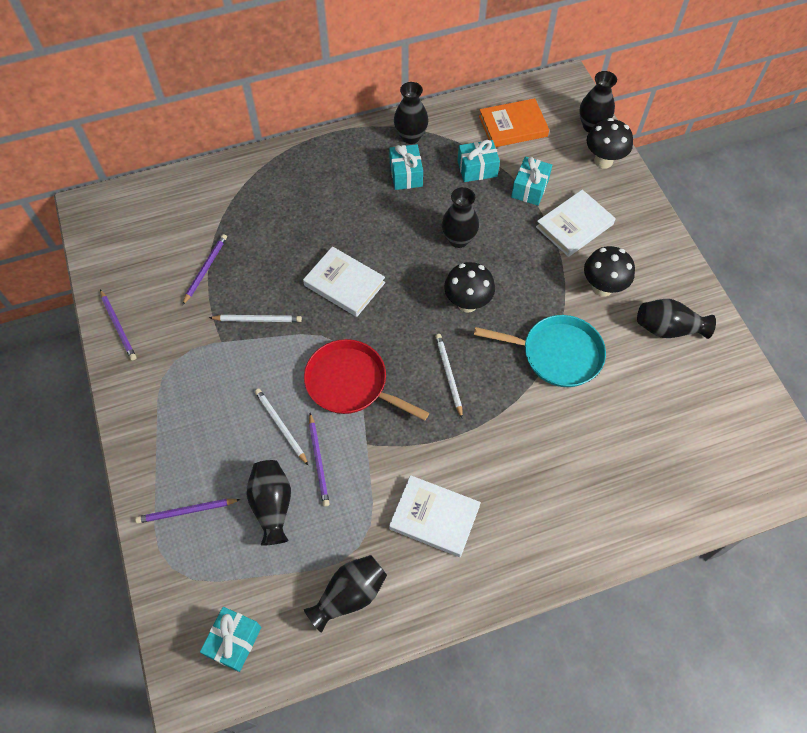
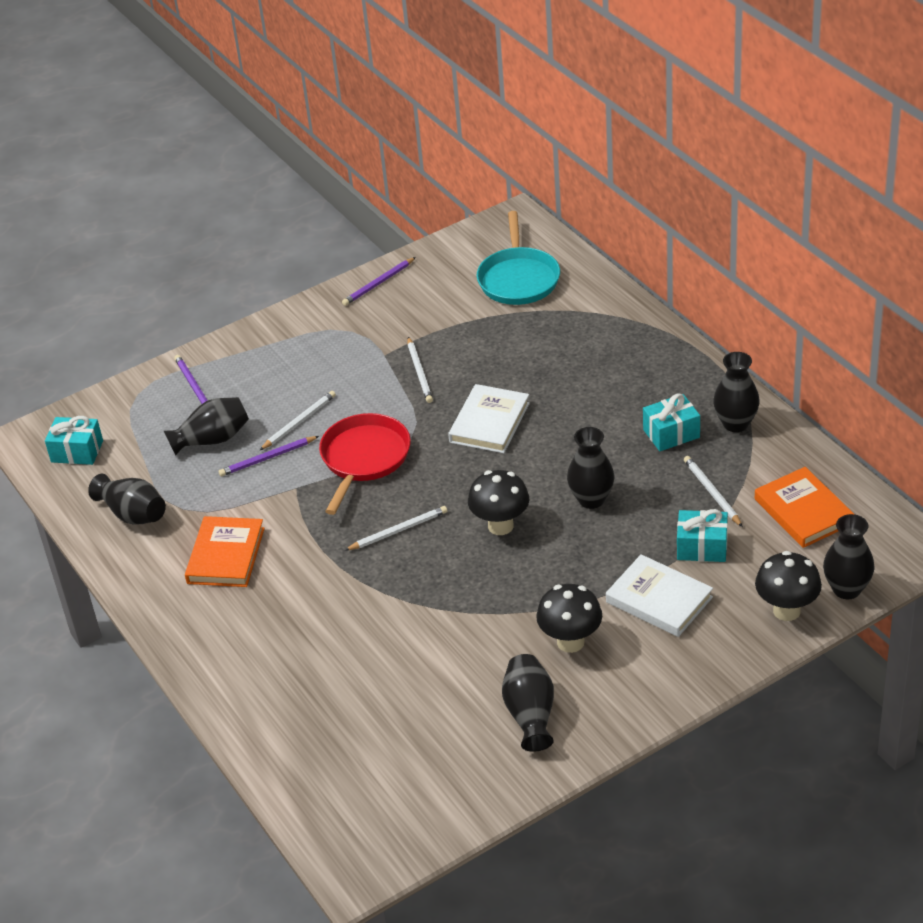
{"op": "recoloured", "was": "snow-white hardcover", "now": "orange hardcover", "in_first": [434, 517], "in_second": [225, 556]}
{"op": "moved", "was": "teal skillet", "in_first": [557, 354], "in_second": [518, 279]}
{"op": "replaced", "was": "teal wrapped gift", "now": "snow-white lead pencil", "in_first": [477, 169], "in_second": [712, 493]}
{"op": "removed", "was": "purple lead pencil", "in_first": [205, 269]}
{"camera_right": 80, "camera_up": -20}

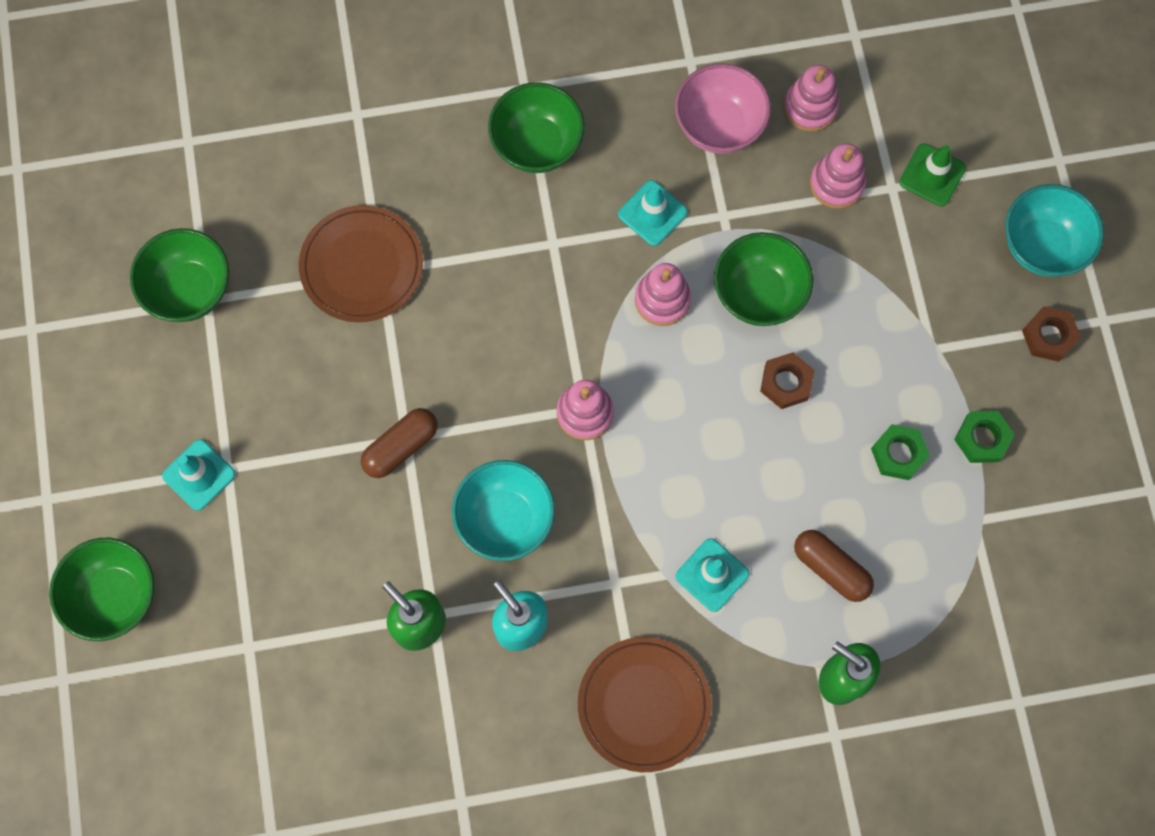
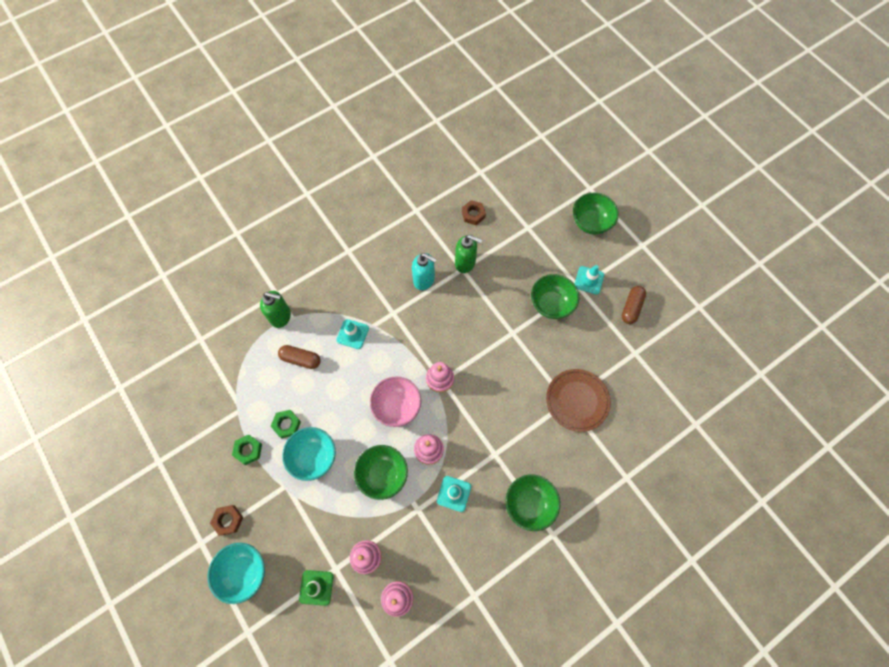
{"op": "moved", "was": "teal deep dish", "in_first": [505, 519], "in_second": [314, 457]}
{"op": "moved", "was": "pink deep dish", "in_first": [718, 126], "in_second": [397, 406]}
{"op": "moved", "was": "dark brown hex nut", "in_first": [786, 383], "in_second": [473, 214]}
{"op": "moved", "was": "leaf-green deep dish", "in_first": [190, 290], "in_second": [551, 304]}
{"op": "moved", "was": "dark brown pill shape", "in_first": [401, 447], "in_second": [631, 307]}
{"op": "removed", "was": "dark brown plate", "in_first": [644, 704]}
{"camera_right": 155, "camera_up": -5}

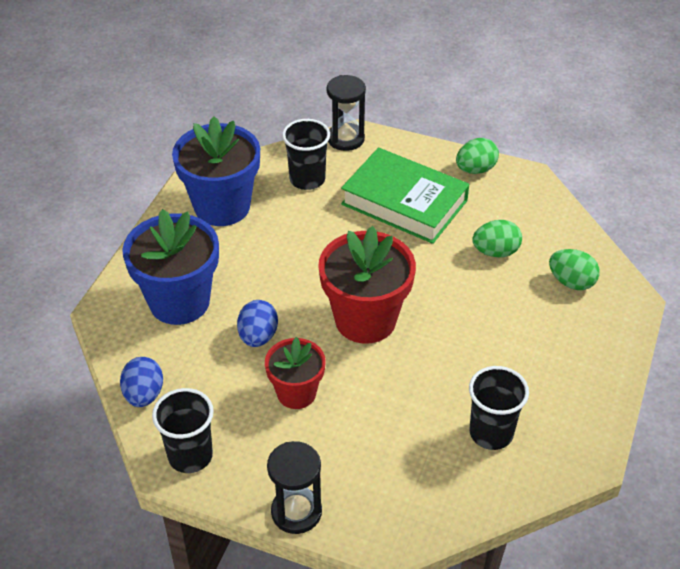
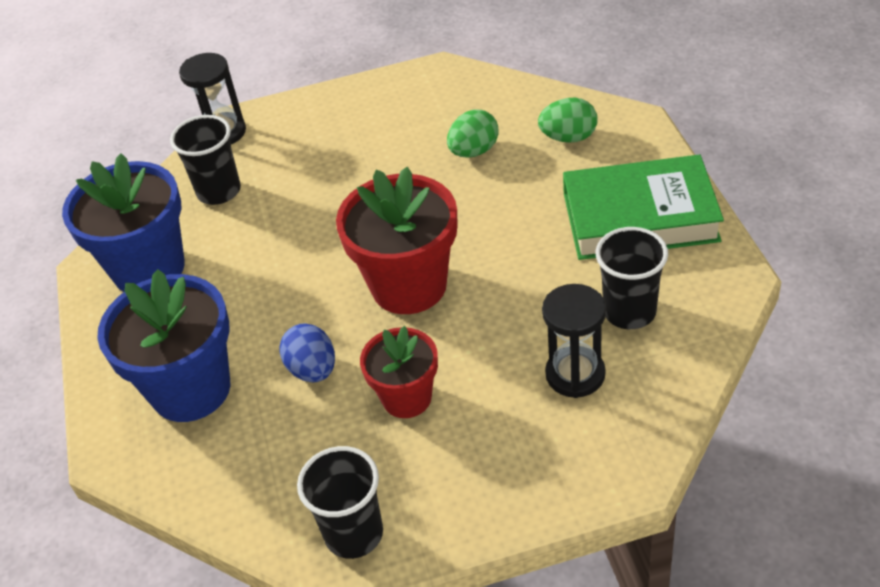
{"op": "moved", "was": "ebony sandglass", "in_first": [296, 512], "in_second": [575, 374]}
{"op": "moved", "was": "leaf-green hardcover", "in_first": [404, 202], "in_second": [640, 217]}
{"op": "removed", "was": "royal blue toy egg", "in_first": [144, 395]}
{"op": "removed", "was": "leaf-green toy egg", "in_first": [475, 169]}
{"camera_right": -30, "camera_up": 0}

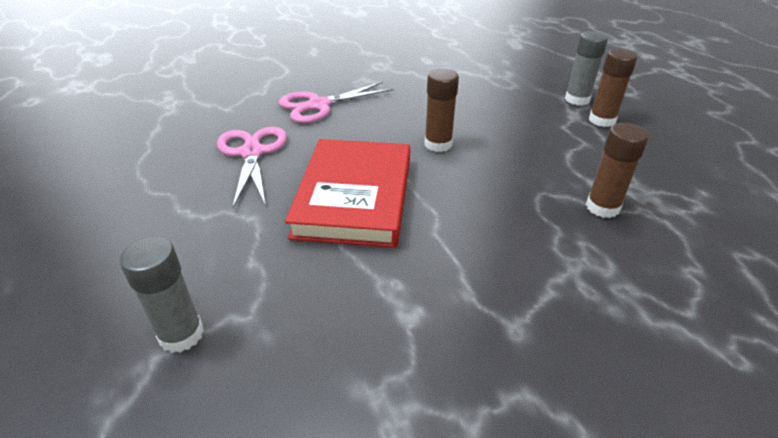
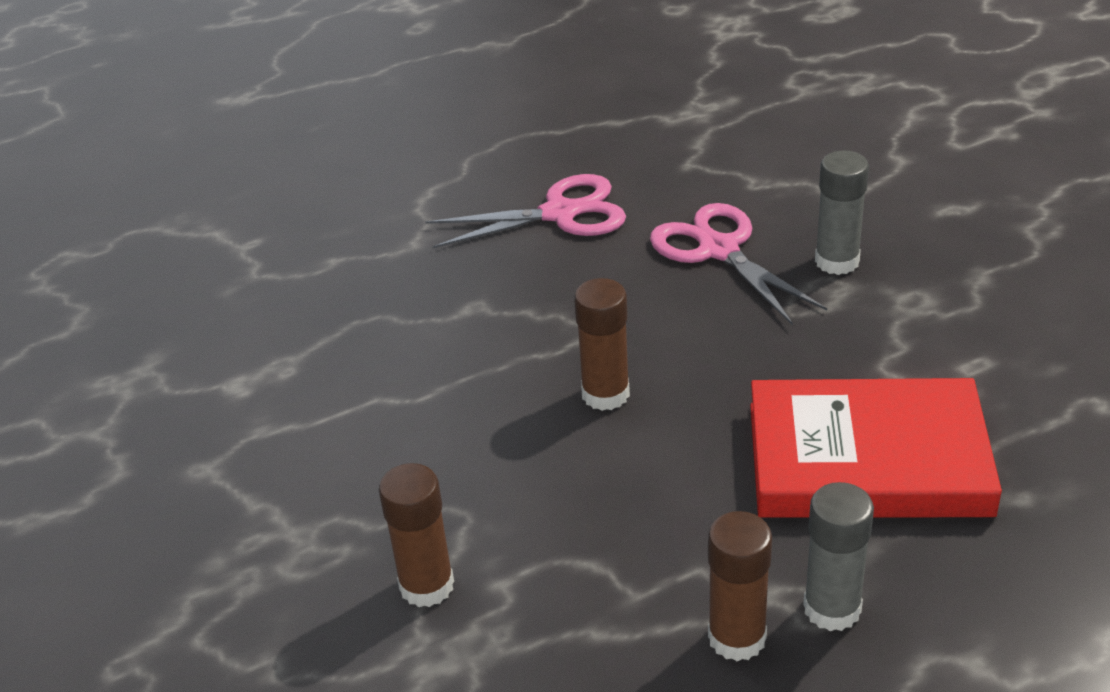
{"op": "moved", "was": "scarlet hardcover", "in_first": [354, 197], "in_second": [867, 459]}
{"op": "moved", "was": "gray stick of glue", "in_first": [181, 335], "in_second": [837, 261]}
{"camera_right": 90, "camera_up": 0}

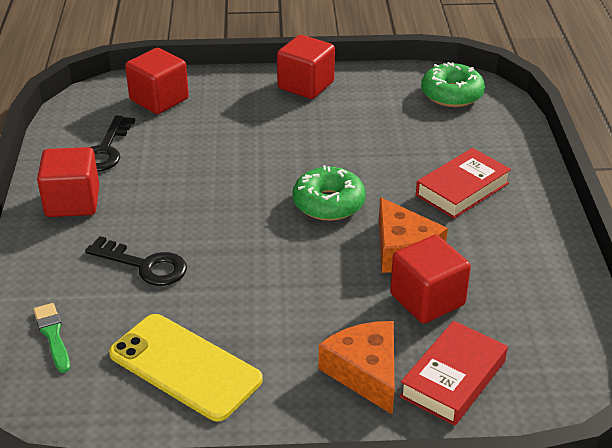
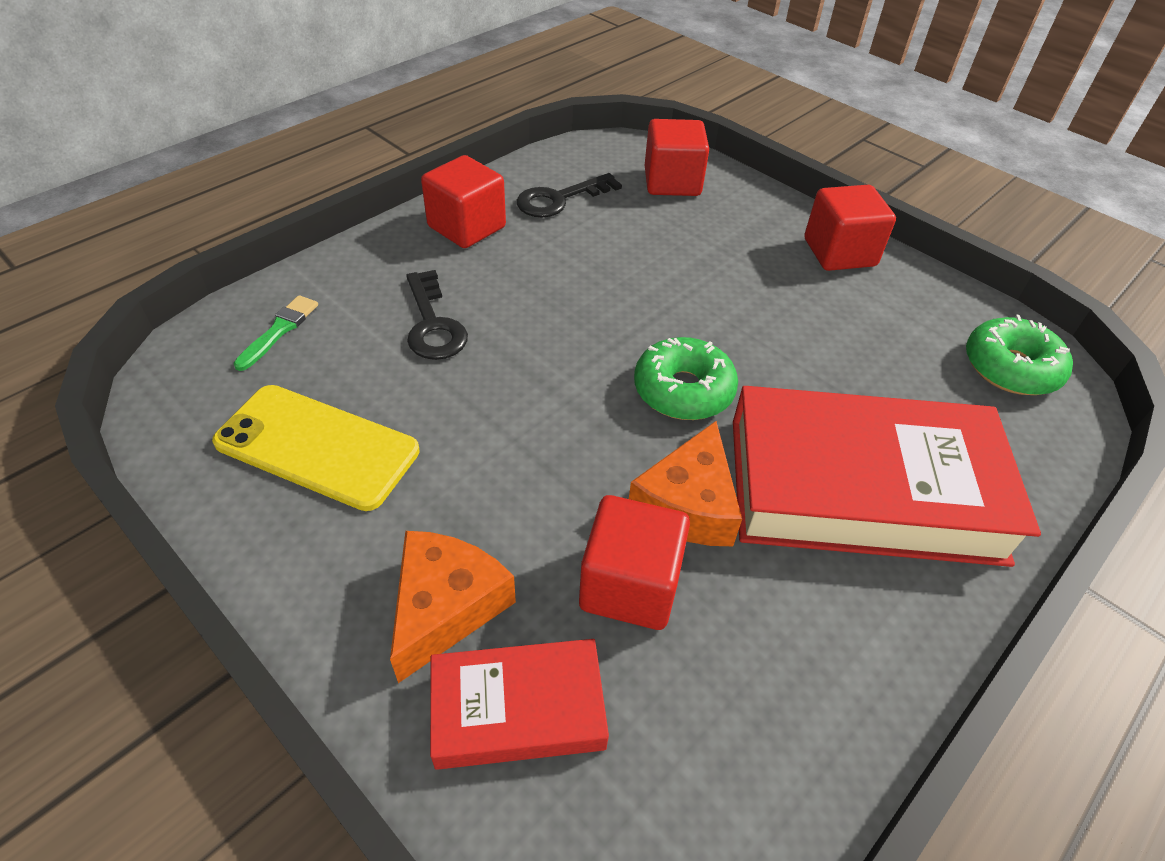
{"op": "turned", "was": "bright yellow mobile phone", "in_first": [185, 367], "in_second": [317, 446], "clockwise": -60}
{"op": "resized", "was": "scarlet hardcover", "in_first": [462, 189], "in_second": [863, 489], "ratio": 1.93}
{"camera_right": 45, "camera_up": 10}

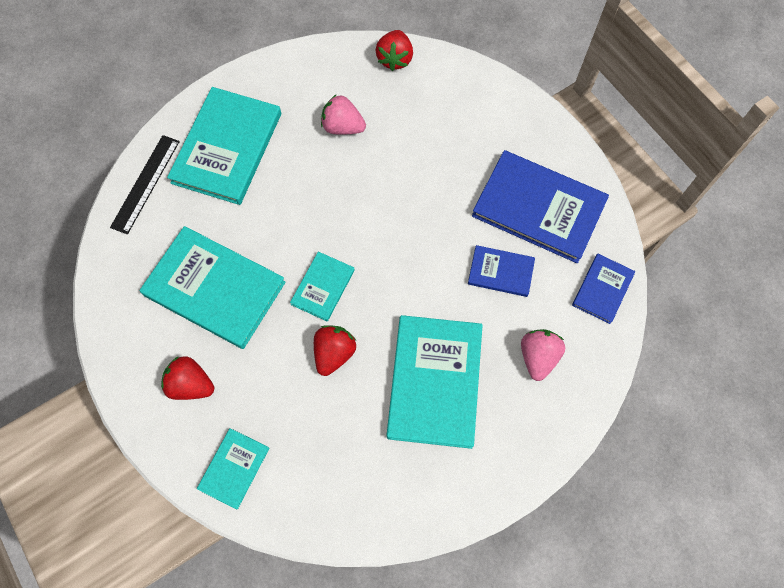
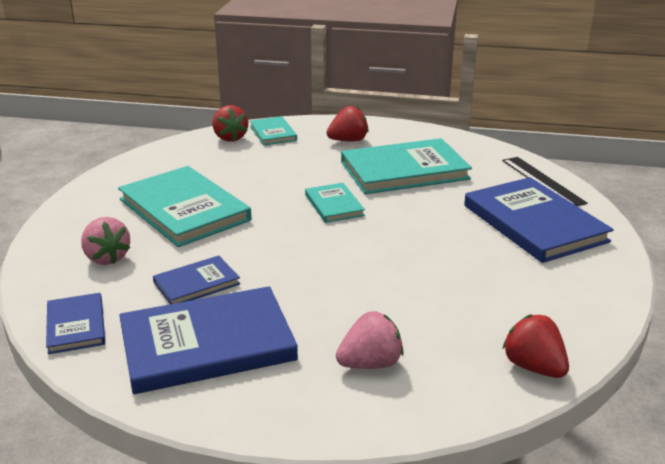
{"op": "moved", "was": "scarlet strawberry", "in_first": [334, 353], "in_second": [230, 138]}
{"op": "moved", "was": "pink strawberry", "in_first": [343, 127], "in_second": [370, 363]}
{"op": "recoloured", "was": "teal hardcover", "now": "royal blue hardcover", "in_first": [227, 148], "in_second": [534, 223]}
{"camera_right": 135, "camera_up": -40}

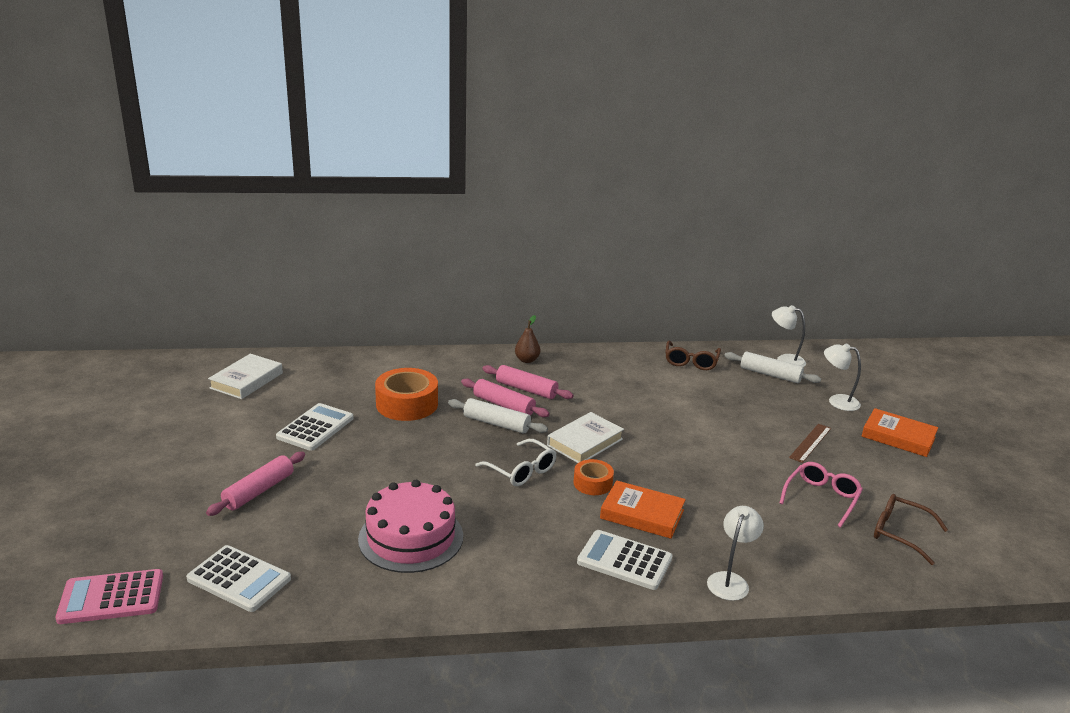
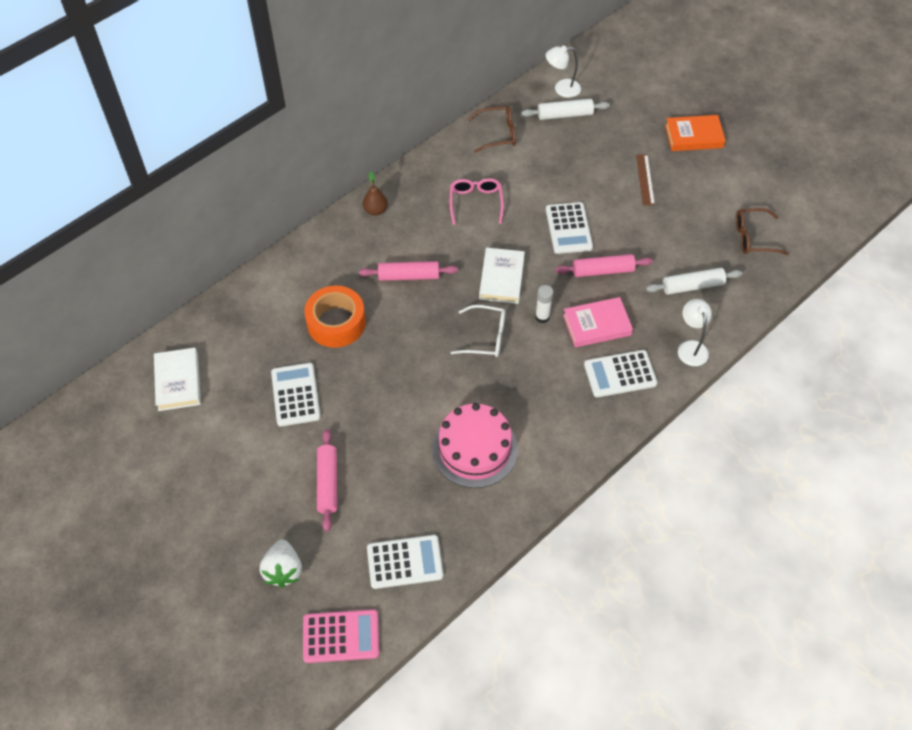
{"op": "added", "now": "snow-white strawberry", "in_second": [283, 570]}
{"op": "turned", "was": "pink pocket calculator", "in_first": [111, 597], "in_second": [341, 636], "clockwise": -135}
{"op": "moved", "was": "pink spectacles", "in_first": [821, 498], "in_second": [476, 203]}
{"op": "turned", "was": "dark brown spectacles", "in_first": [691, 361], "in_second": [498, 134], "clockwise": -75}
{"op": "replaced", "was": "orange tape", "now": "snow-white stick of glue", "in_first": [592, 483], "in_second": [542, 317]}
{"op": "added", "now": "snow-white pocket calculator", "in_second": [568, 228]}
{"op": "moved", "was": "pink rolling pin", "in_first": [526, 389], "in_second": [603, 270]}
{"op": "recoloured", "was": "orange hardcover", "now": "pink hardcover", "in_first": [642, 514], "in_second": [597, 325]}
{"op": "moved", "was": "snow-white rolling pin", "in_first": [496, 423], "in_second": [692, 286]}
{"op": "removed", "was": "snow-white reading lamp", "in_first": [837, 401]}
{"camera_right": -35, "camera_up": 30}

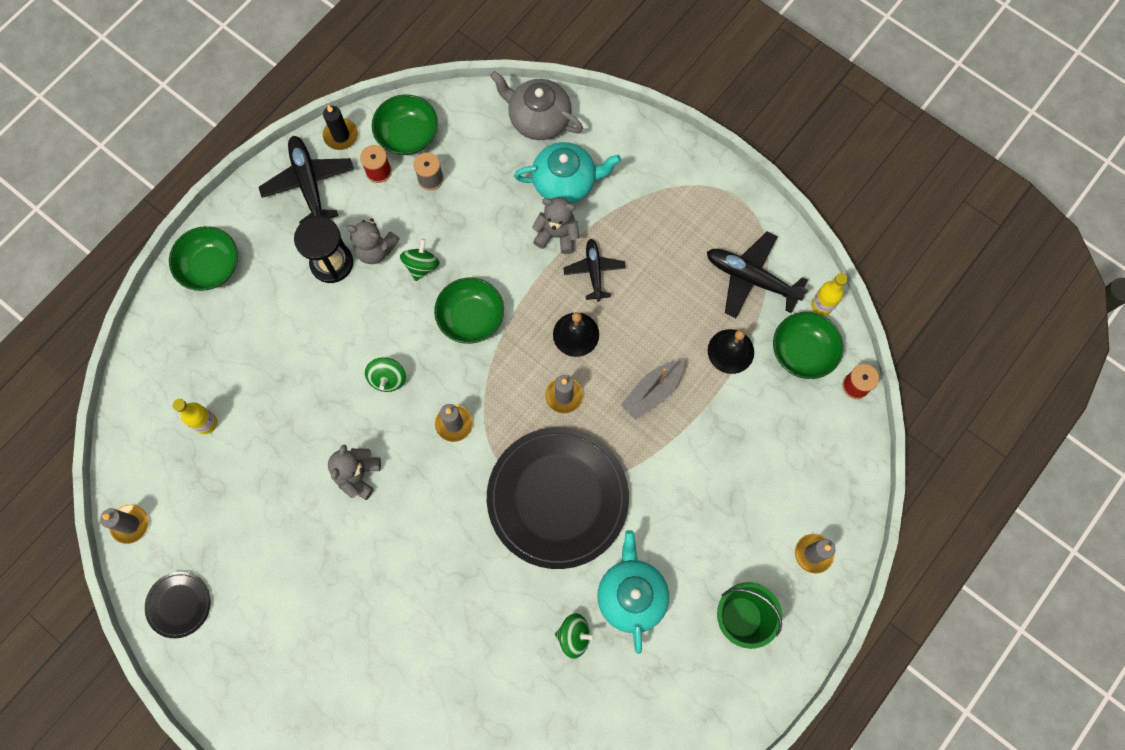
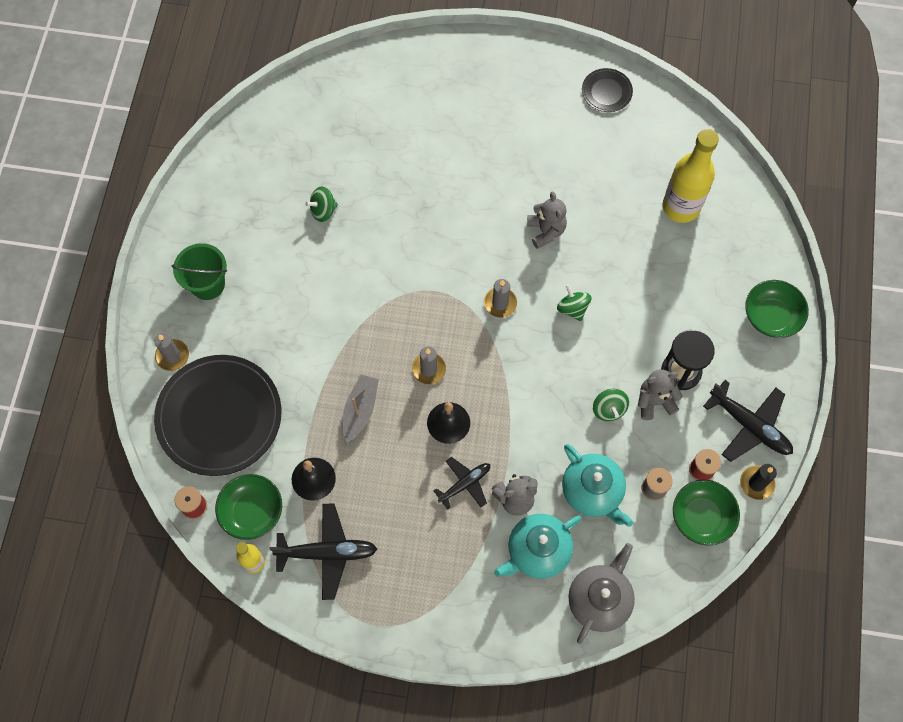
{"op": "moved", "was": "ebony plate", "in_first": [557, 498], "in_second": [219, 417]}
{"op": "turned", "was": "ebony toy plane", "in_first": [594, 271], "in_second": [465, 484], "clockwise": -90}
{"op": "moved", "was": "teal tea pot", "in_first": [631, 595], "in_second": [592, 491]}
{"op": "turned", "was": "gray tea pot", "in_first": [538, 119], "in_second": [599, 599], "clockwise": -60}
{"op": "resized", "was": "bright yellow flask", "in_first": [206, 423], "in_second": [681, 207], "ratio": 1.96}
{"op": "removed", "was": "gray candle", "in_first": [130, 524]}
{"op": "removed", "was": "leaf-green deep dish", "in_first": [471, 317]}
{"camera_right": 150, "camera_up": -5}

